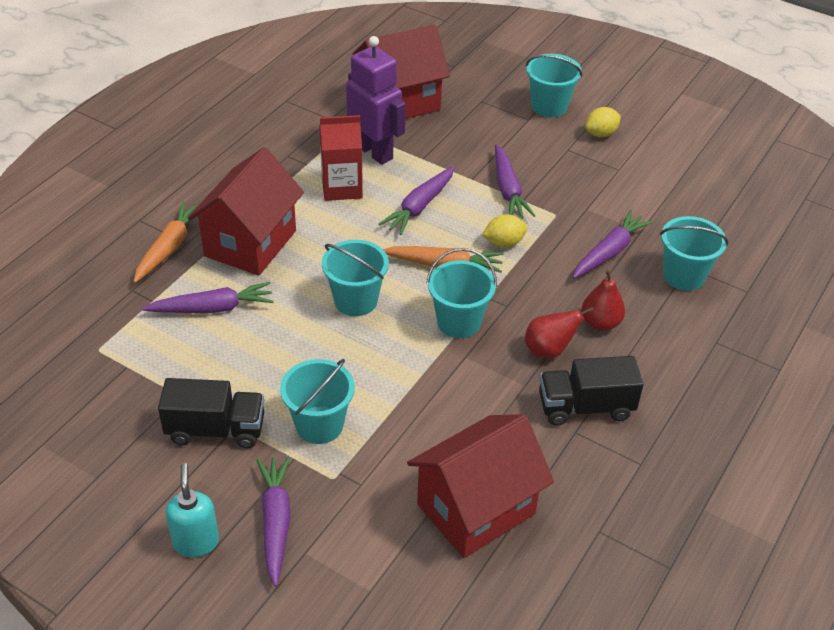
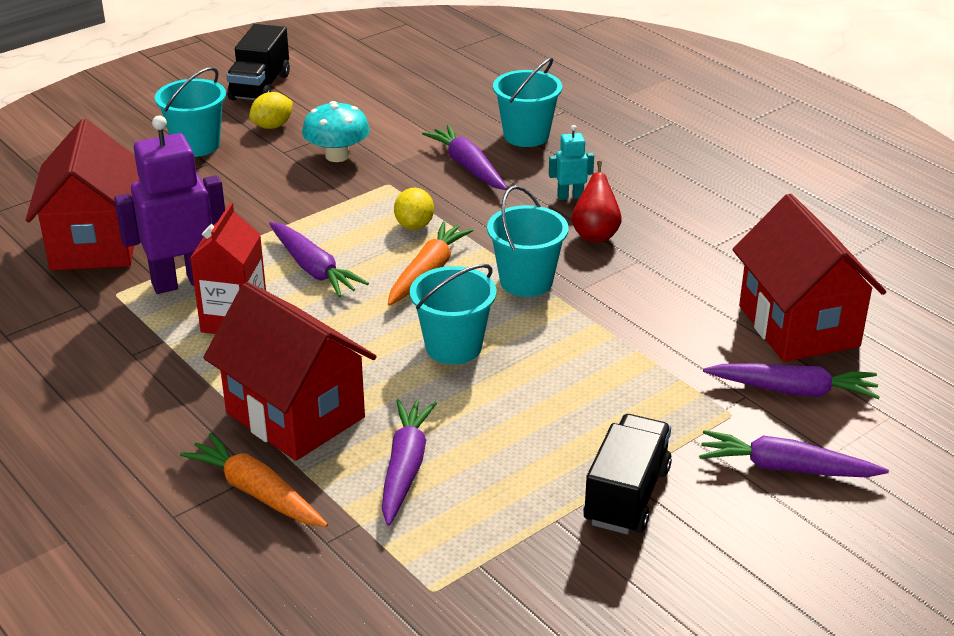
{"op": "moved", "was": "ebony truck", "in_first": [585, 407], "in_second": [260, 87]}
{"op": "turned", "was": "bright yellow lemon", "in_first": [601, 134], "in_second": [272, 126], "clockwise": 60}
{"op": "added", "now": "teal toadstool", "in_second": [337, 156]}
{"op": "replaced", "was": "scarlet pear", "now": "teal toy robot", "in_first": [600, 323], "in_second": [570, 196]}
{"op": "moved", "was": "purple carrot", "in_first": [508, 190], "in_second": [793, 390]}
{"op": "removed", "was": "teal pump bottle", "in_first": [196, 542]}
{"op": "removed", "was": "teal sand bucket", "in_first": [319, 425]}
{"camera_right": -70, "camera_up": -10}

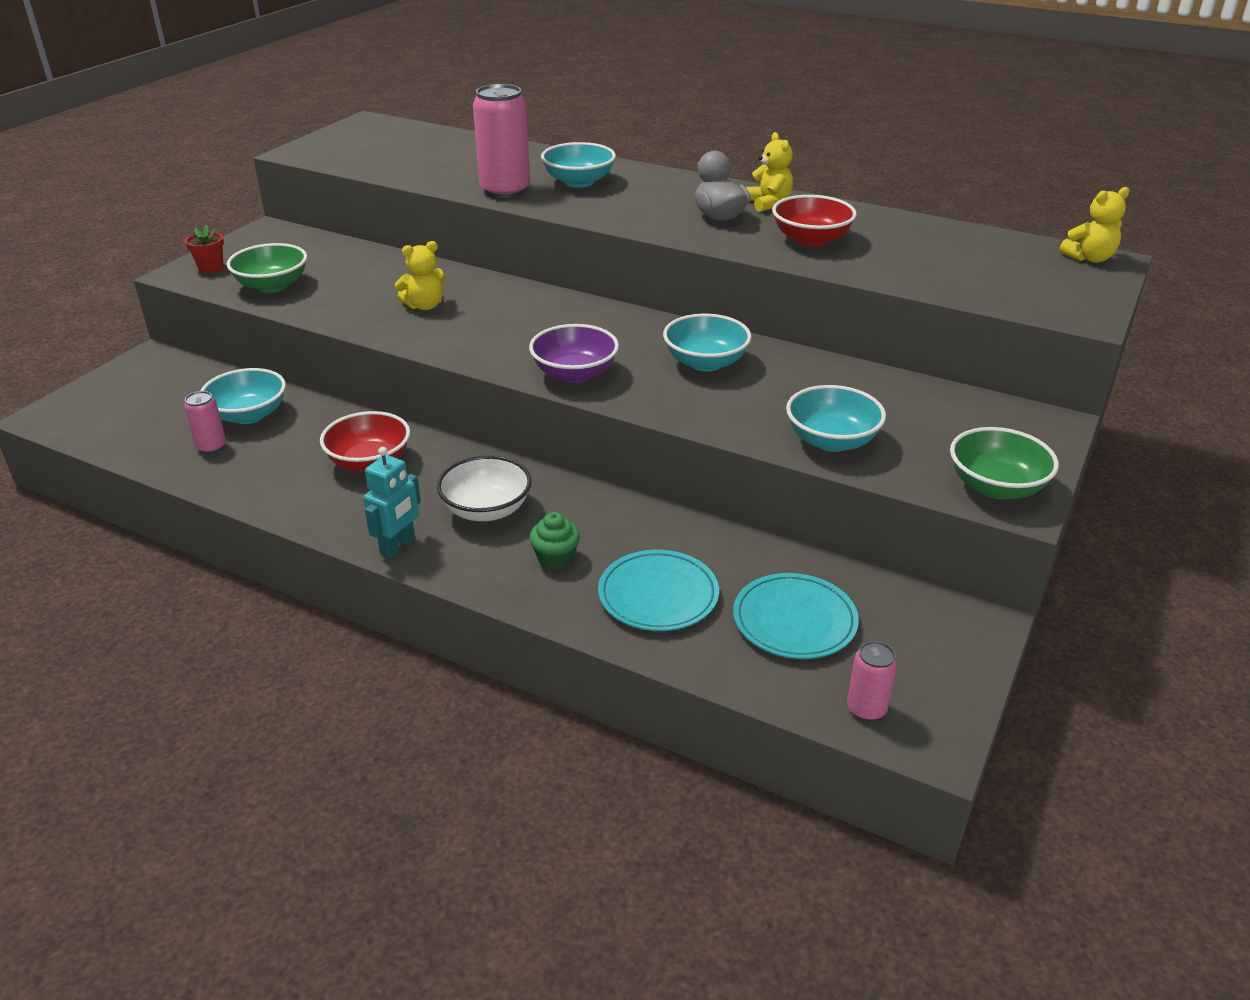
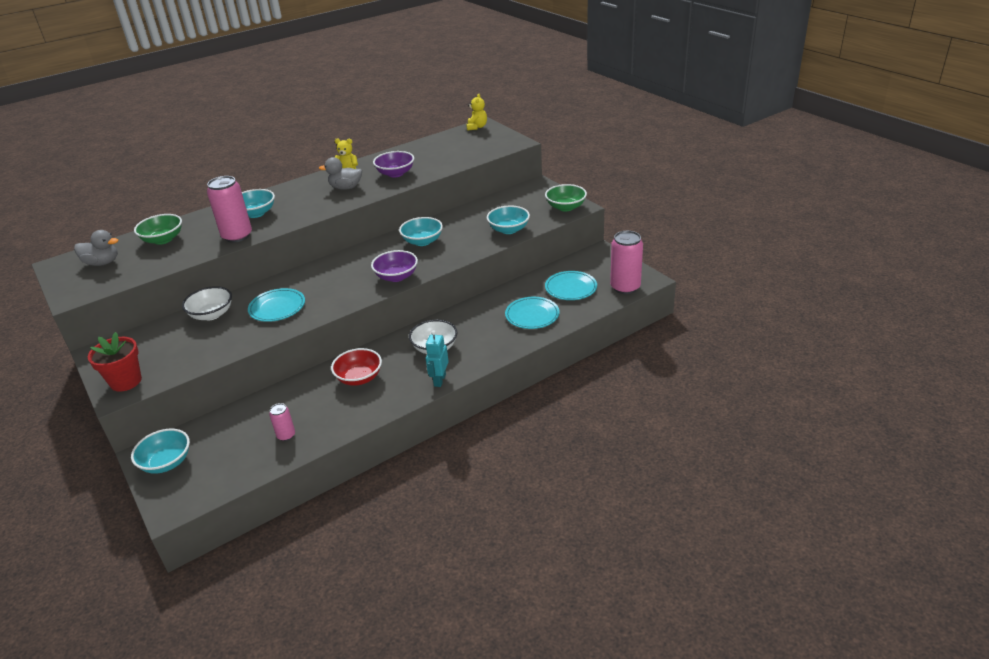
{"op": "added", "now": "gray duck", "in_second": [102, 263]}
{"op": "resized", "was": "scarlet plant pot", "in_first": [211, 268], "in_second": [126, 381], "ratio": 1.76}
{"op": "moved", "was": "teal deep dish", "in_first": [249, 415], "in_second": [166, 462]}
{"op": "moved", "was": "leaf-green deep dish", "in_first": [272, 286], "in_second": [163, 239]}
{"op": "added", "now": "snow-white deep dish", "in_second": [212, 314]}
{"op": "replaced", "was": "bright yellow teddy bear", "now": "teal plate", "in_first": [425, 306], "in_second": [277, 307]}
{"op": "recoloured", "was": "scarlet deep dish", "now": "purple deep dish", "in_first": [811, 240], "in_second": [395, 173]}
{"op": "turned", "was": "teal toy robot", "in_first": [398, 546], "in_second": [439, 380], "clockwise": -135}
{"op": "resized", "was": "pink tin", "in_first": [866, 709], "in_second": [625, 287], "ratio": 1.93}
{"op": "removed", "was": "leaf-green cupcake", "in_first": [555, 558]}
{"camera_right": -60, "camera_up": 0}

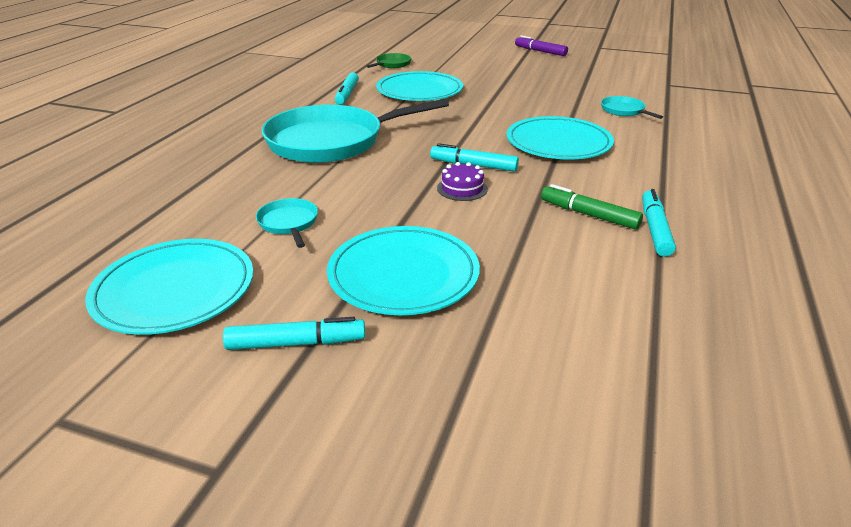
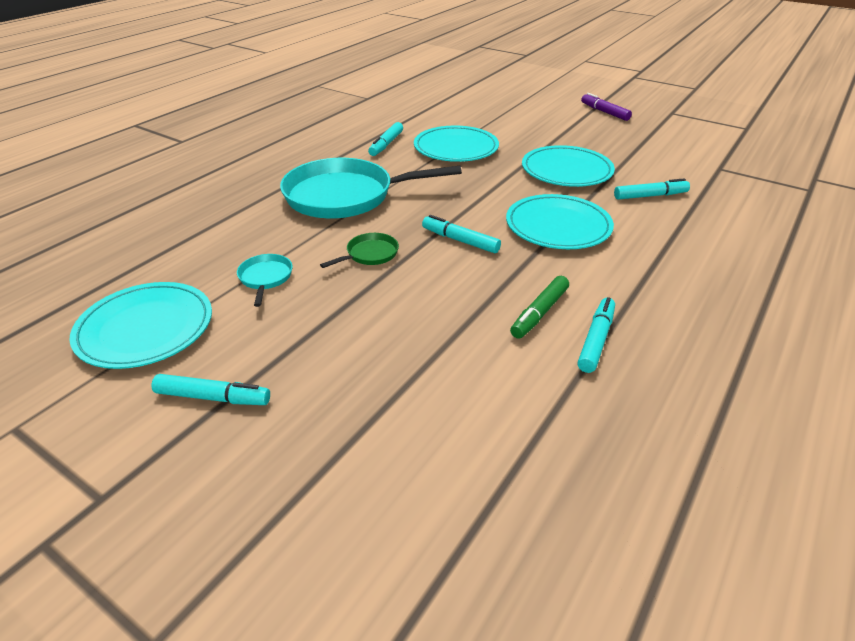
{"op": "moved", "was": "leaf-green skillet", "in_first": [392, 64], "in_second": [369, 254]}
{"op": "turned", "was": "leaf-green marker pen", "in_first": [588, 215], "in_second": [539, 313], "clockwise": -105}
{"op": "moved", "was": "teal plate", "in_first": [403, 275], "in_second": [566, 170]}
{"op": "replaced", "was": "teal skillet", "now": "teal marker pen", "in_first": [624, 111], "in_second": [650, 196]}
{"op": "removed", "was": "purple cake", "in_first": [462, 188]}
{"camera_right": 15, "camera_up": 5}

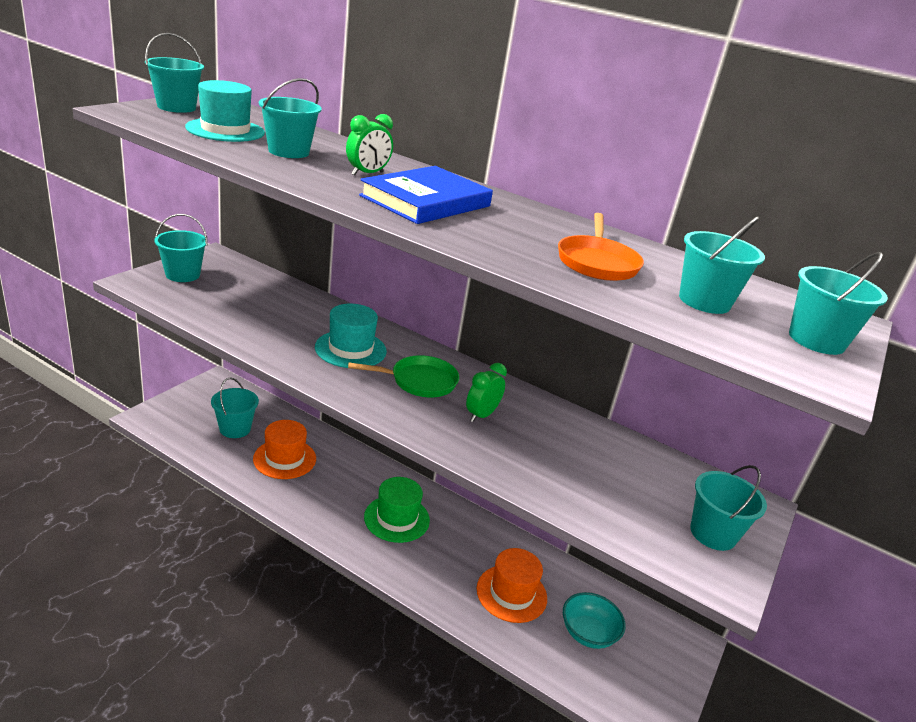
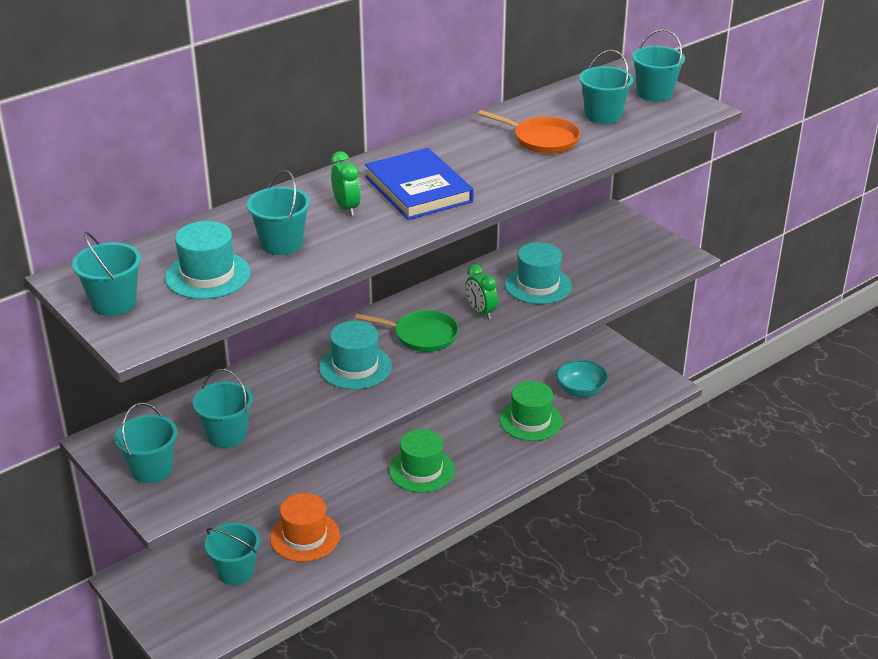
{"op": "moved", "was": "teal sand bucket", "in_first": [713, 533], "in_second": [226, 435]}
{"op": "turned", "was": "leaf-green skillet", "in_first": [419, 381], "in_second": [421, 335], "clockwise": 90}
{"op": "recoloured", "was": "orange tall hat", "now": "leaf-green tall hat", "in_first": [511, 593], "in_second": [531, 420]}
{"op": "added", "now": "teal tall hat", "in_second": [538, 285]}
{"camera_right": -65, "camera_up": 5}

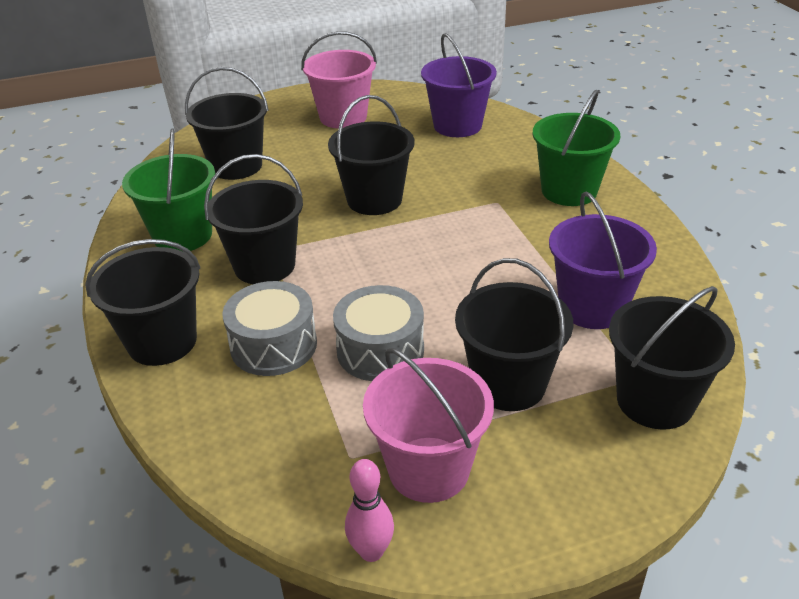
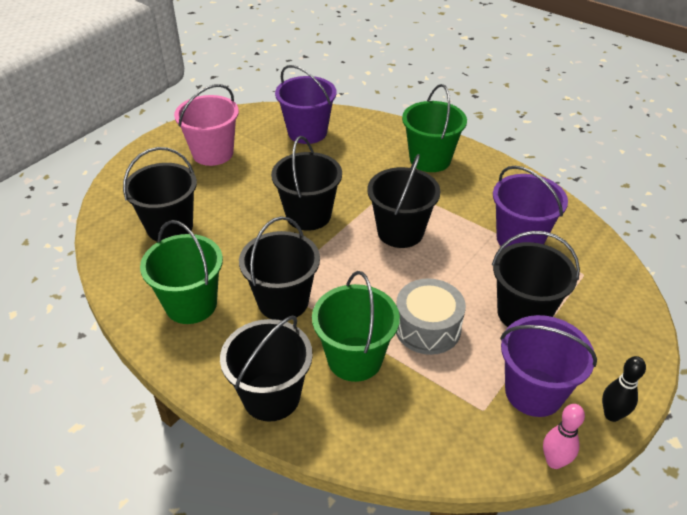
{"op": "replaced", "was": "gray toy drum", "now": "leaf-green sand bucket", "in_first": [273, 345], "in_second": [354, 359]}
{"op": "moved", "was": "ebony sand bucket", "in_first": [655, 401], "in_second": [400, 232]}
{"op": "recoloured", "was": "pink sand bucket", "now": "purple sand bucket", "in_first": [429, 469], "in_second": [534, 392]}
{"op": "added", "now": "ebony skittle", "in_second": [612, 415]}
{"camera_right": -35, "camera_up": 5}

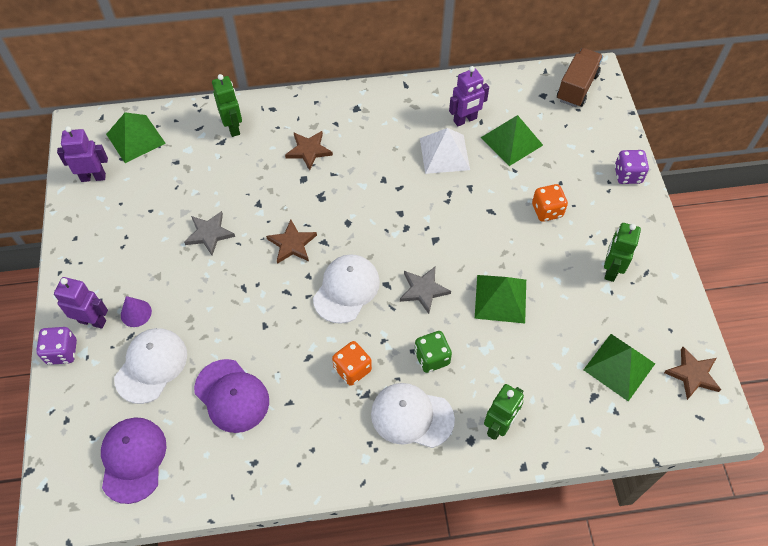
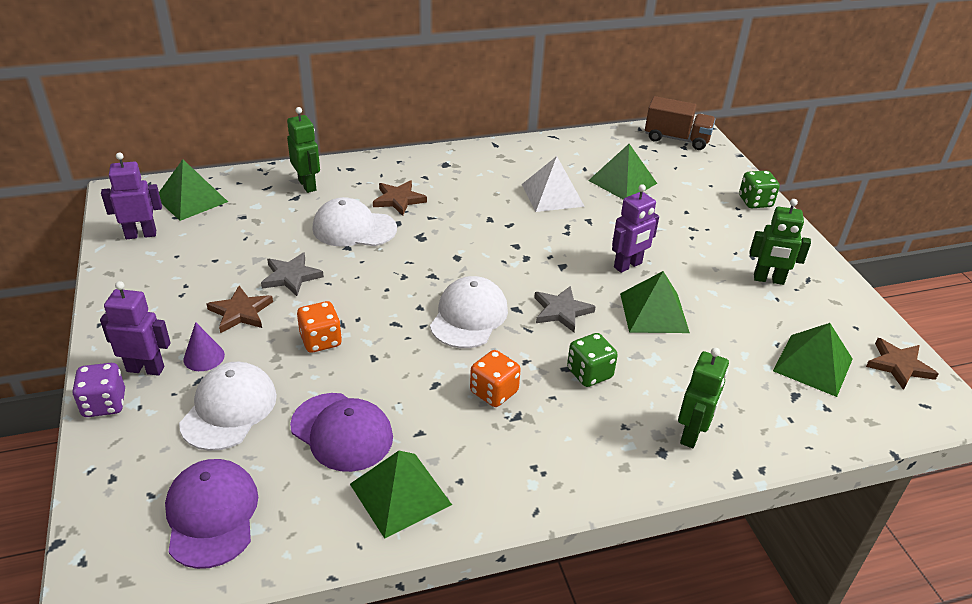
{"op": "moved", "was": "dark brown five-pointed star", "in_first": [292, 244], "in_second": [240, 312]}
{"op": "moved", "was": "orange game die", "in_first": [547, 210], "in_second": [321, 340]}
{"op": "moved", "was": "snow-white peaked cap", "in_first": [412, 416], "in_second": [354, 228]}
{"op": "added", "now": "leaf-green solid pyramid", "in_second": [400, 494]}
{"op": "moved", "was": "purple toy robot", "in_first": [465, 120], "in_second": [628, 265]}
{"op": "turned", "was": "dark brown truck", "in_first": [577, 87], "in_second": [676, 139], "clockwise": 90}
{"op": "recoloured", "was": "purple game die", "now": "leaf-green game die", "in_first": [627, 175], "in_second": [755, 202]}
{"op": "turned", "was": "leaf-green toy robot", "in_first": [610, 270], "in_second": [768, 279], "clockwise": -90}
{"camera_right": -10, "camera_up": -20}

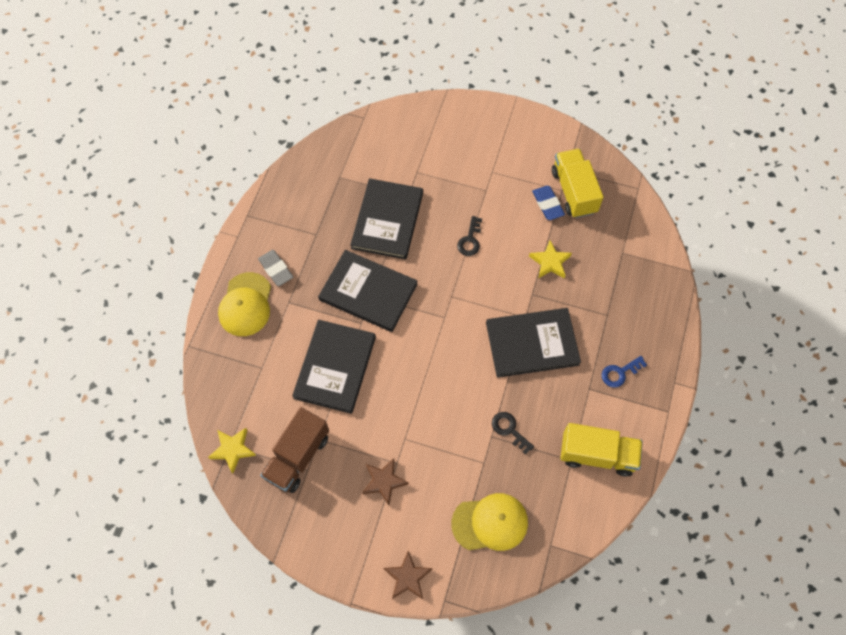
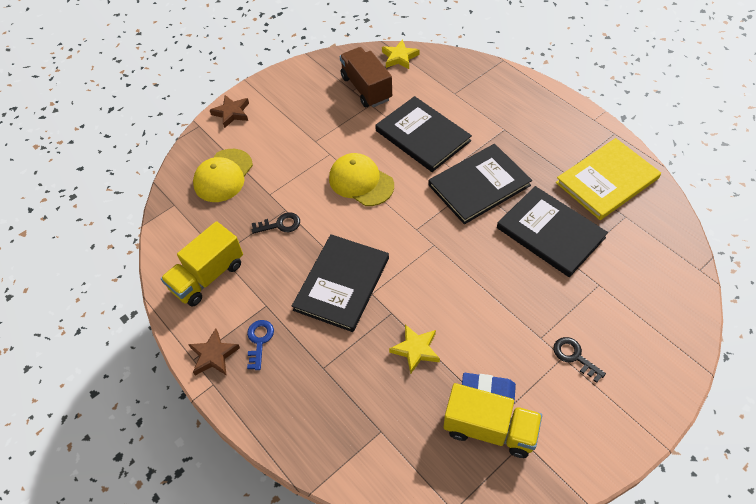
{"op": "moved", "was": "dark brown five-pointed star", "in_first": [384, 481], "in_second": [214, 355]}
{"op": "moved", "was": "bright yellow peaked cap", "in_first": [245, 304], "in_second": [361, 182]}
{"op": "moved", "was": "ebony latchkey", "in_first": [470, 240], "in_second": [574, 356]}
{"op": "added", "now": "bright yellow hardcover", "in_second": [607, 181]}
{"op": "removed", "was": "gray eraser", "in_first": [276, 269]}
{"camera_right": 125, "camera_up": -10}

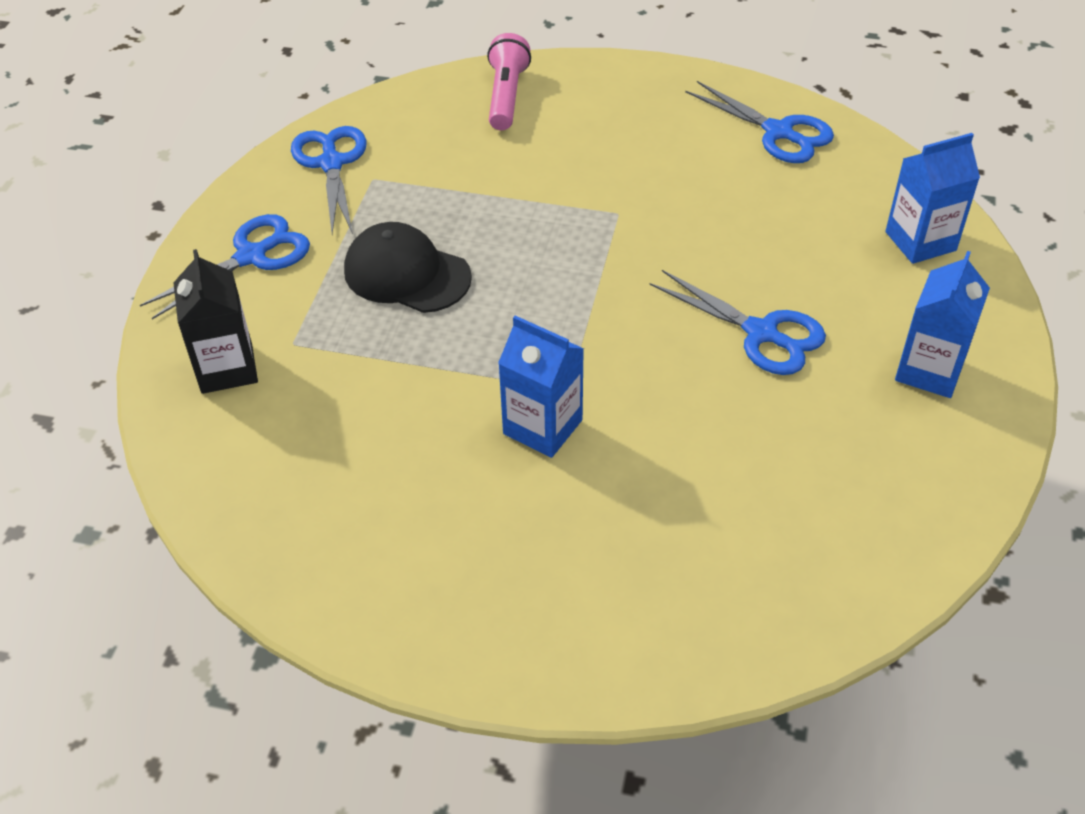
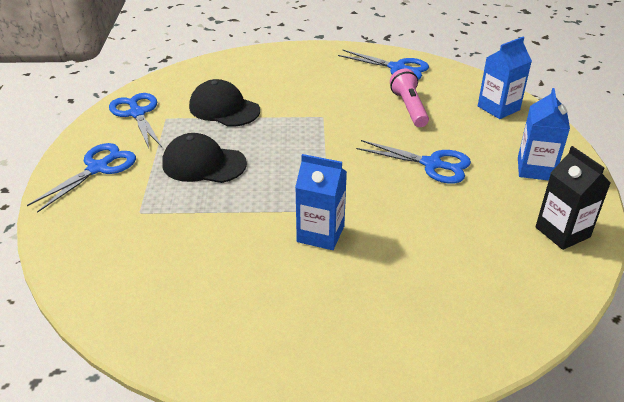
{"op": "added", "now": "ebony peaked cap", "in_second": [224, 109]}
{"op": "moved", "was": "pink pocket torch", "in_first": [506, 96], "in_second": [409, 108]}
{"op": "moved", "was": "ebony carton", "in_first": [227, 368], "in_second": [562, 232]}
{"camera_right": -15, "camera_up": -10}

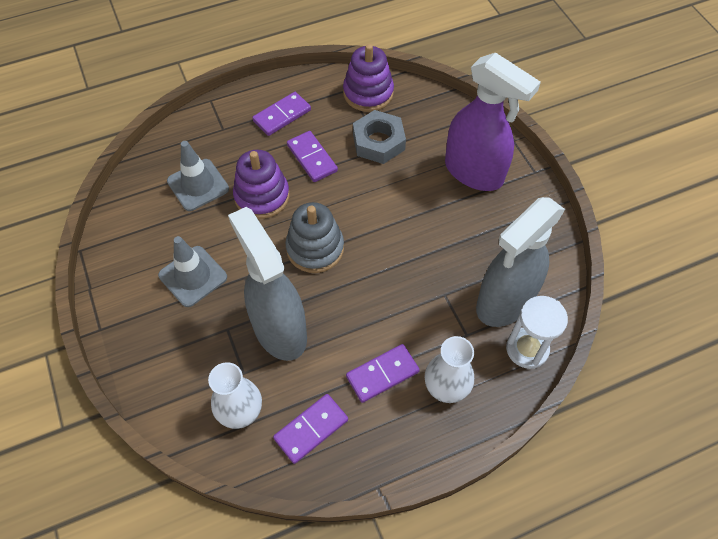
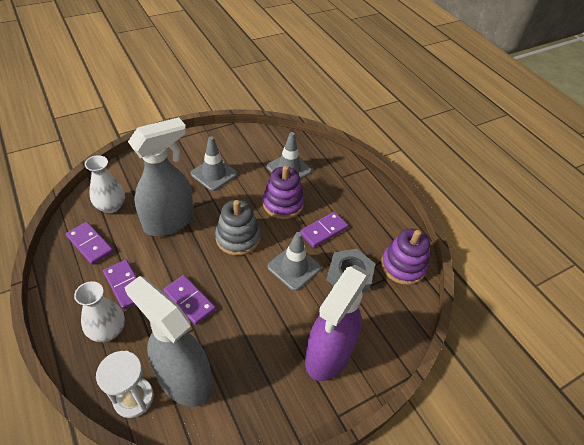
{"op": "moved", "was": "purple domino tile", "in_first": [282, 115], "in_second": [189, 301]}
{"op": "added", "now": "gray road cone", "in_second": [294, 267]}
{"camera_right": 80, "camera_up": -10}

